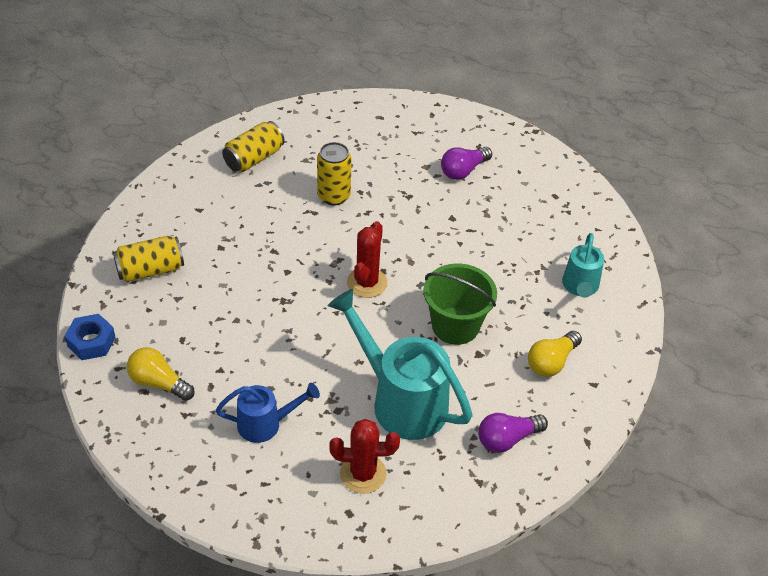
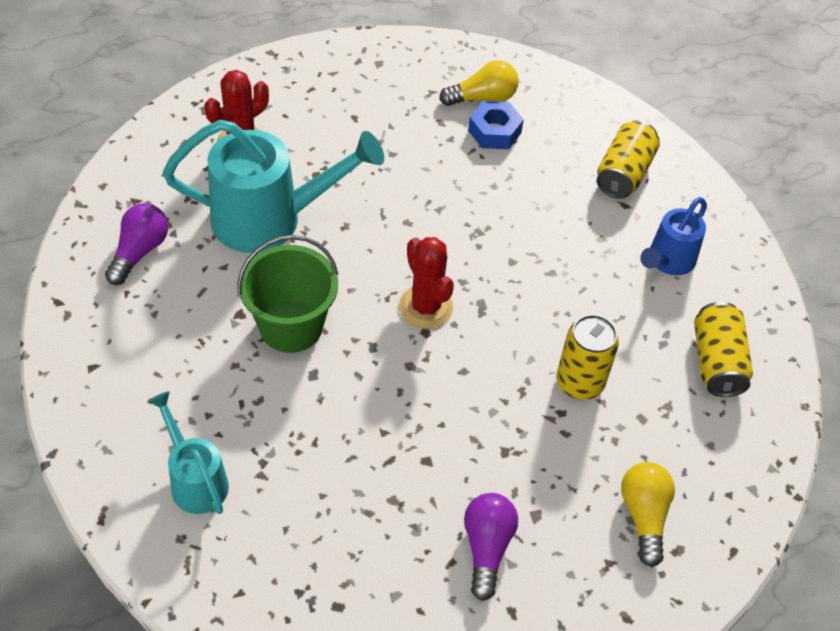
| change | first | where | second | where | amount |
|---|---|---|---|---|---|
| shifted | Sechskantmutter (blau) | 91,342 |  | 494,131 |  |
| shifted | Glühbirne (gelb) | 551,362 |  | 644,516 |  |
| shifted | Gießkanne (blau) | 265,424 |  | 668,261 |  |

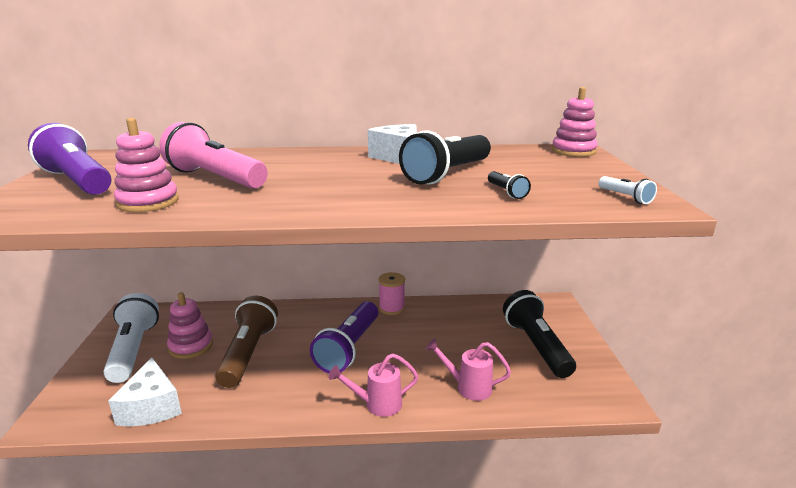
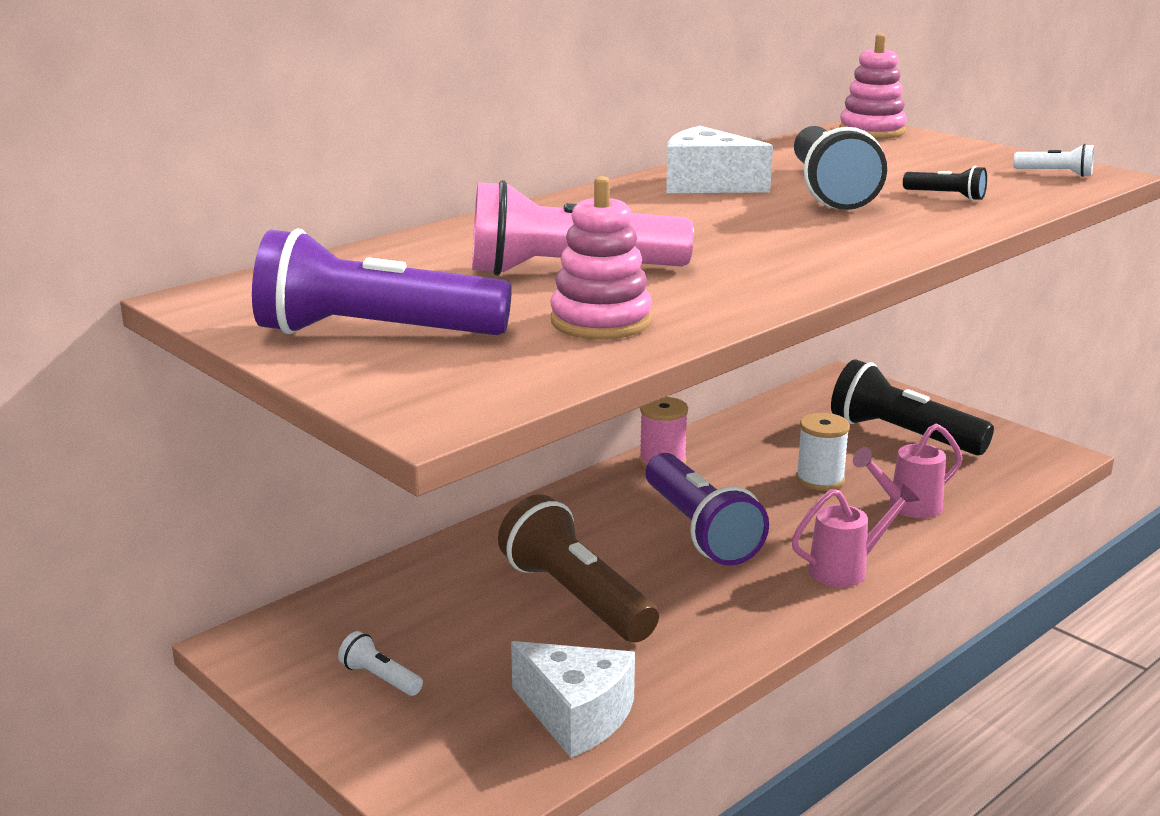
| change | first | where | second | where | amount |
|---|---|---|---|---|---|
| gone | Stapelspielzeug (rosa) | 191,346 |  |  |  |
| scaled | Taschenlampe (weiß) | 133,350 |  | 380,678 | x0.43 |
| rotated | Gießkanne (rosa) | 377,404 |  | 847,569 | 150 degrees counterclockwise |
| new |  |  | Garnrolle (weiß) | 820,480 |  |

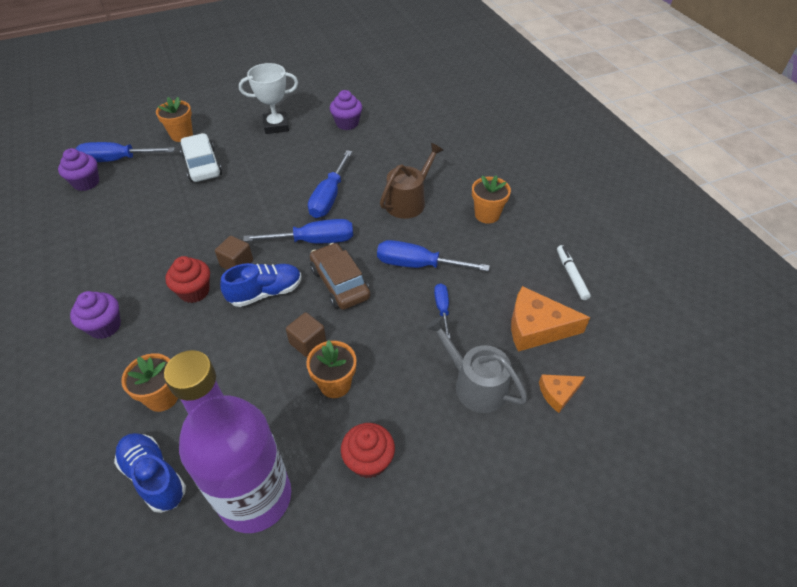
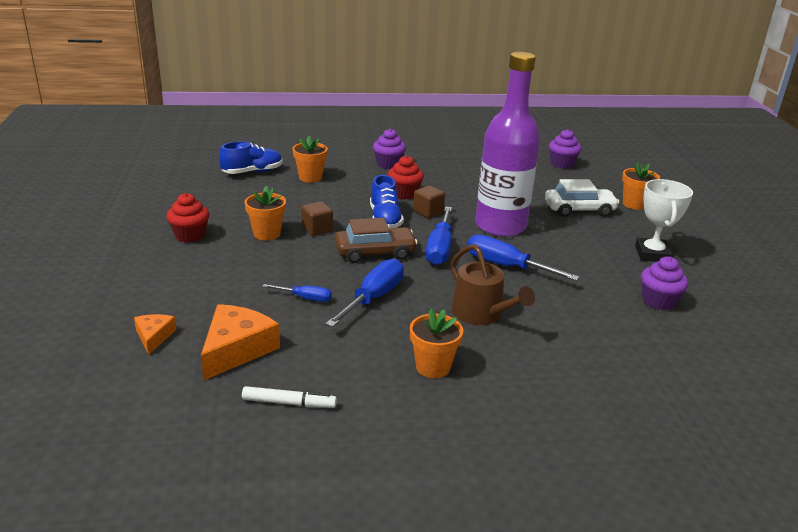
| change | first | where | second | where | amount |
|---|---|---|---|---|---|
| gone | Schraubenzieher (blau) | 118,160 |  |  |  |
| gone | Gießkanne (grau) | 475,384 |  |  |  |
| shifted | Flasche (lila) | 255,497 |  | 500,226 |  |

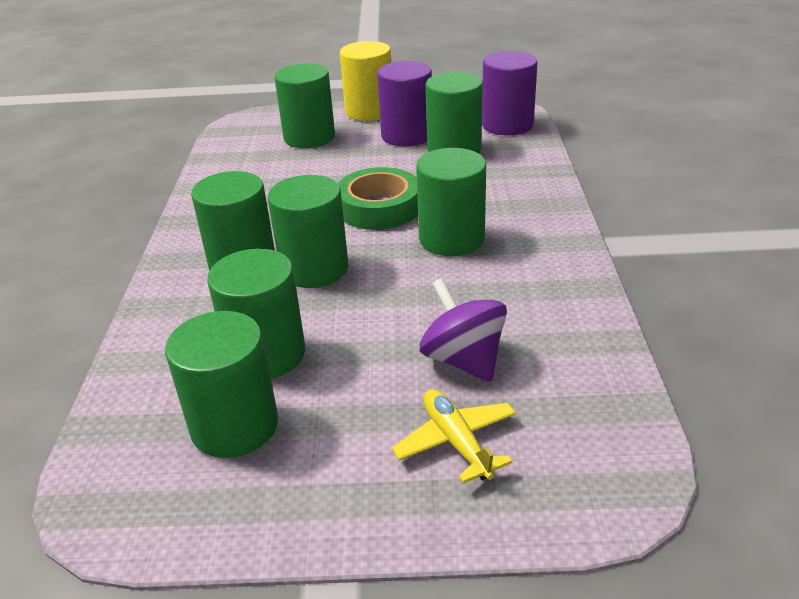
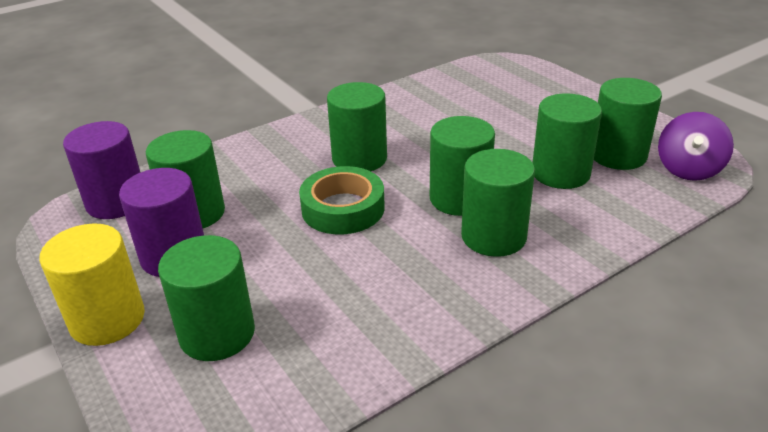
| change | first | where | second | where | amount |
|---|---|---|---|---|---|
| shifted | Kreisel (lila) | 463,360 |  | 688,169 |  |
| gone | Flugzeug (gelb) | 456,442 |  |  |  |

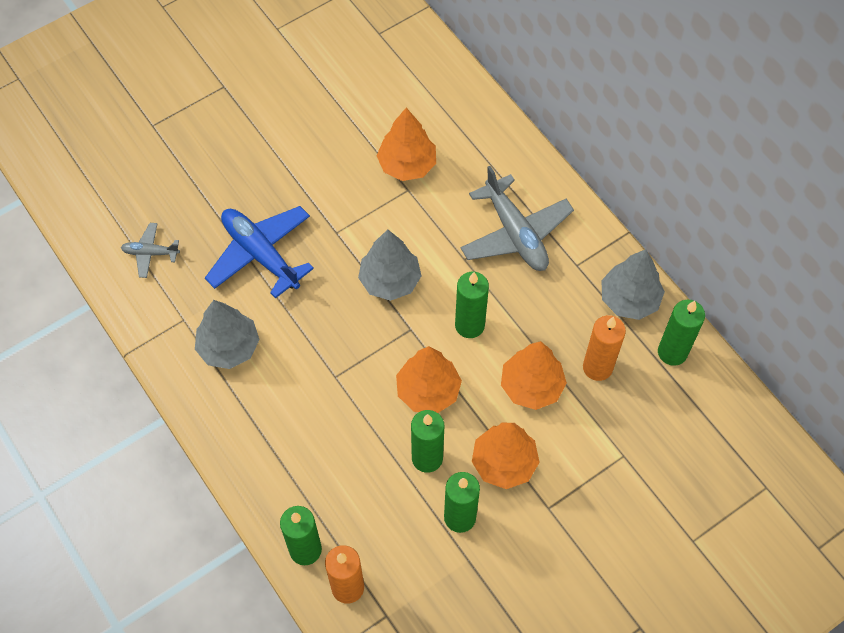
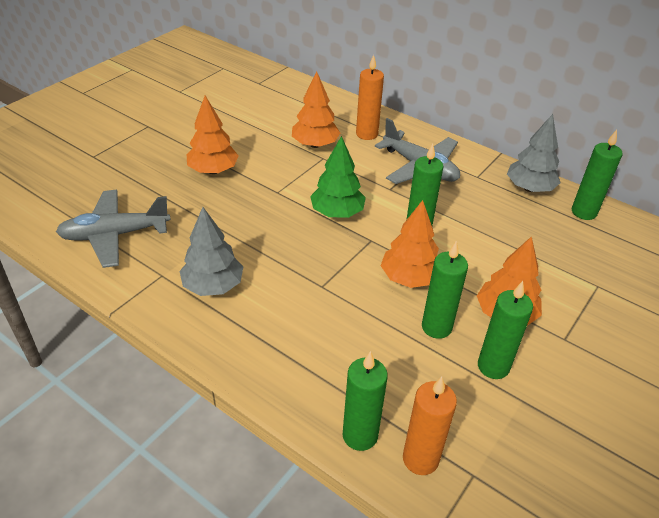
| change | first | where | second | where | amount |
|---|---|---|---|---|---|
| gone | Flugzeug (blau) | 261,254 |  |  |  |
| scaled | Flugzeug (grau) | 150,253 |  | 115,235 | x1.96 |
| repainted | Baum (grau) | 390,280 | Baum (grün) | 337,212 |  |
| shifted | Kerze (orange) | 597,367 |  | 367,134 |  |
| shifted | Baum (orange) | 531,386 |  | 213,170 |  |

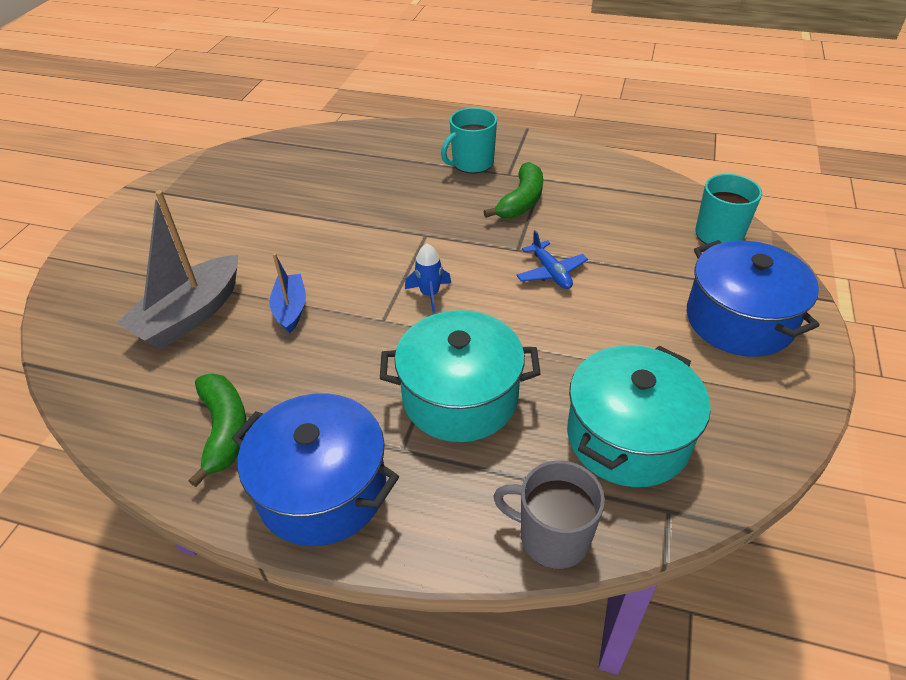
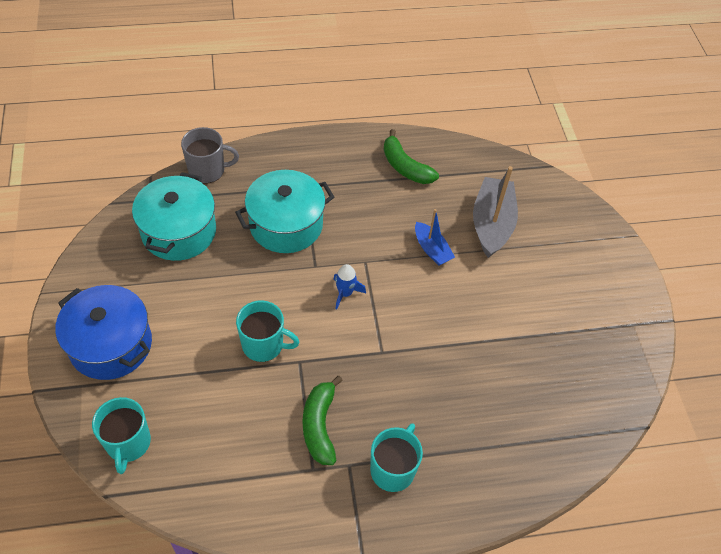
| change | first | where | second | where | amount |
|---|---|---|---|---|---|
| swapped | Flugzeug (blau) | 551,272 | Tasse (türkis) | 264,345 |  |
| gone | Kochtopf (blau) | 322,489 |  |  |  |

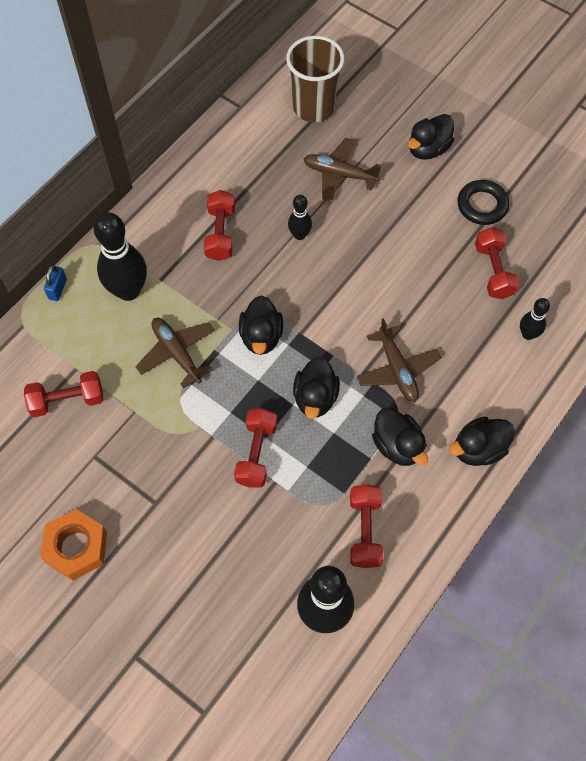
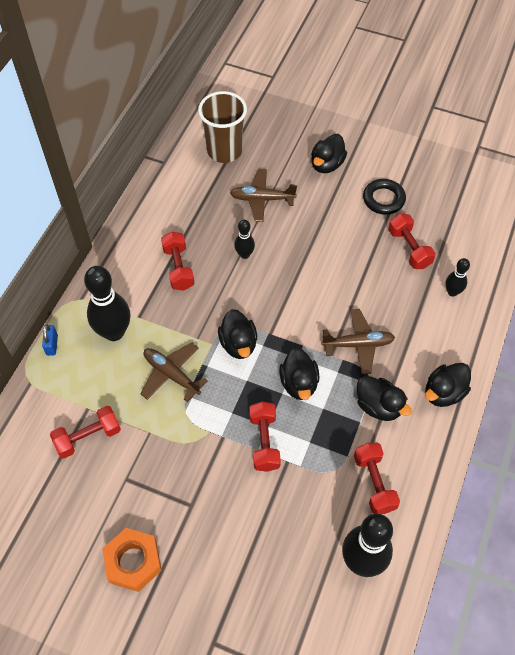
| change | first | where | second | where | amount |
|---|---|---|---|---|---|
| rotated | Flugzeug (braun) | 397,369 |  | 358,344 | 60 degrees counterclockwise |

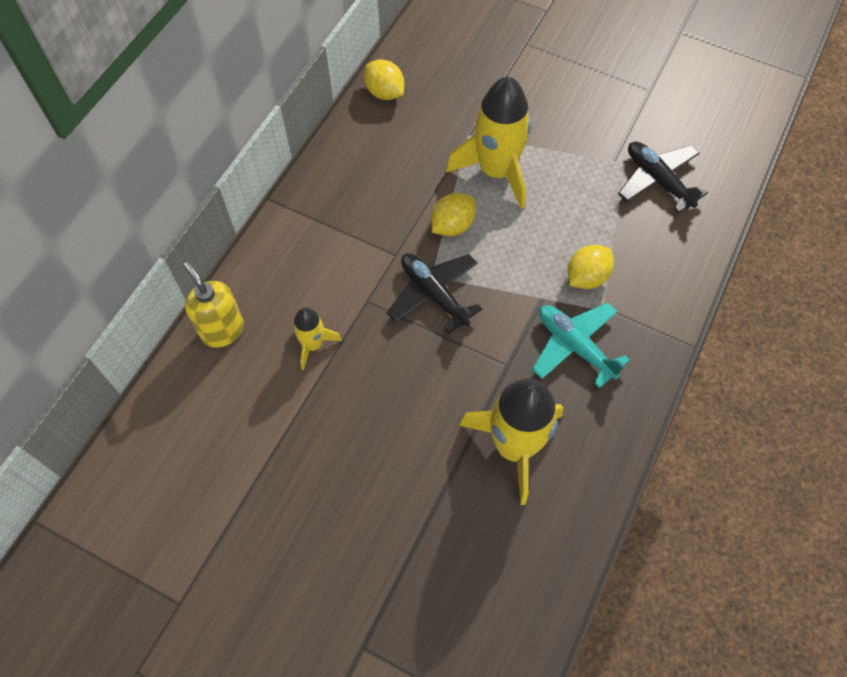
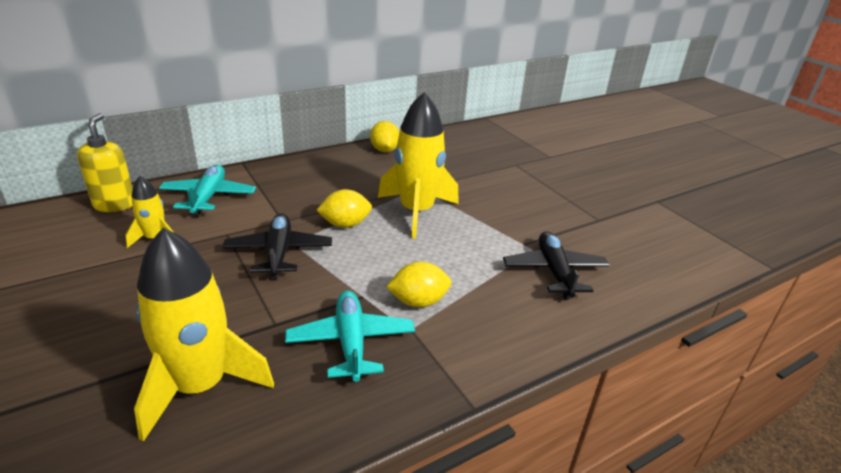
| change | first | where | second | where | amount |
|---|---|---|---|---|---|
| new |  |  | Flugzeug (türkis) | 209,197 |  |

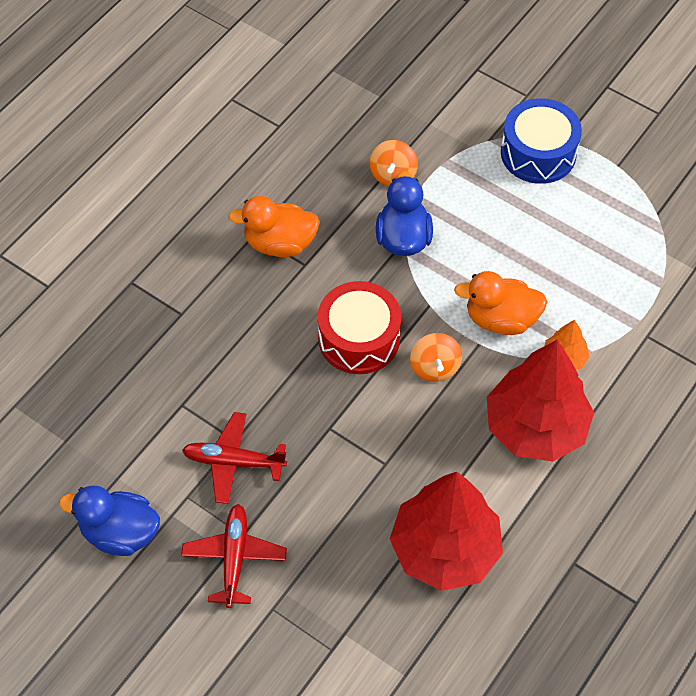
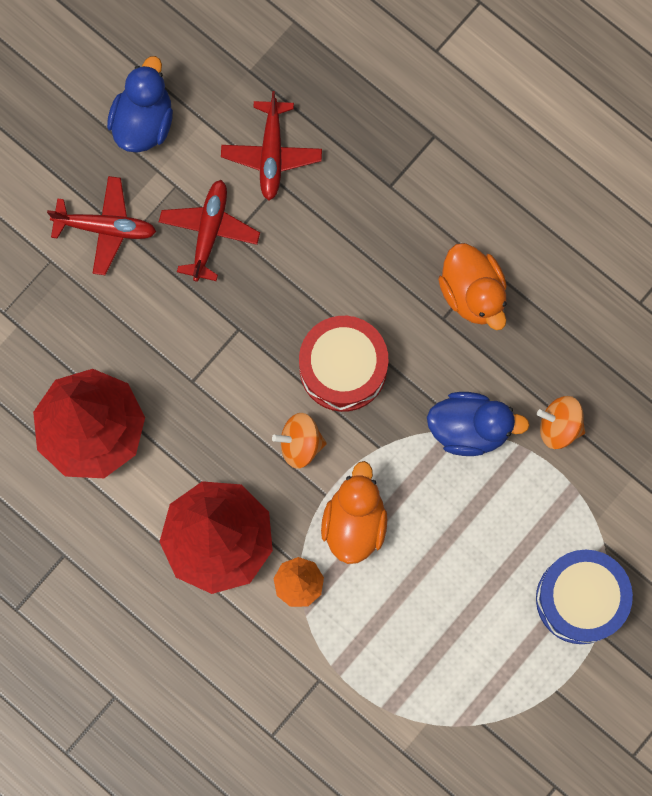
| change | first | where | second | where | amount |
|---|---|---|---|---|---|
| rotated | Ente (orange) | 279,243 |  | 473,293 | 150 degrees clockwise |
| new |  |  | Flugzeug (rot) | 271,154 |  |

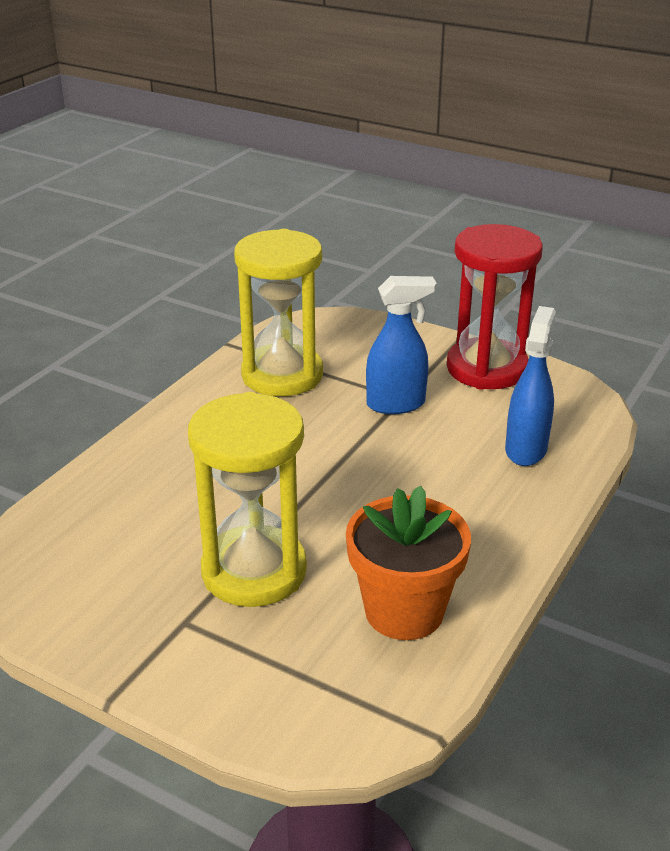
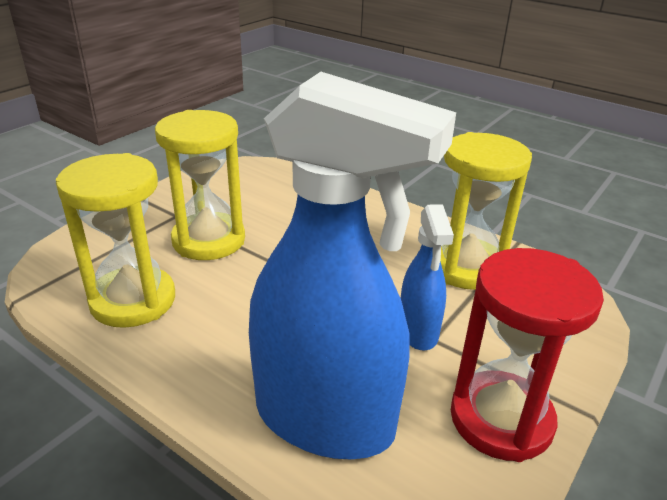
| change | first | where | second | where | amount |
|---|---|---|---|---|---|
| scaled | Sprühflasche (blau) | 526,449 |  | 326,420 | x2.03 |
| swapped | Blumentopf (orange) | 404,611 | Sanduhr (gelb) | 133,300 |  |

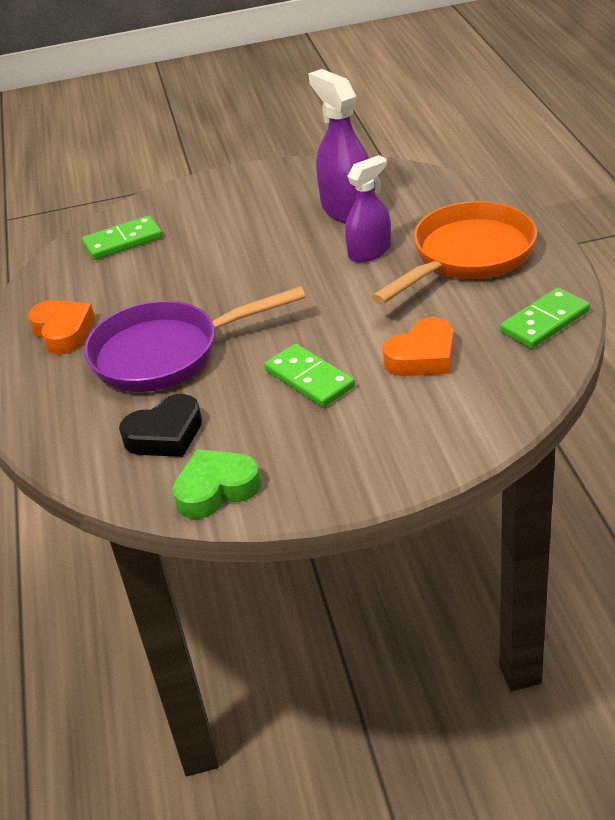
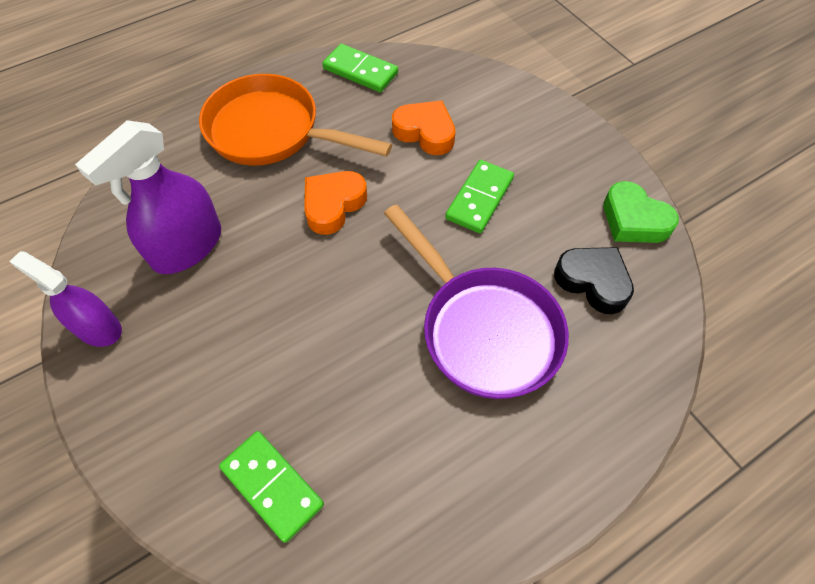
| change | first | where | second | where | amount |
|---|---|---|---|---|---|
| shifted | Sprühflasche (lila) | 369,251 |  | 98,328 |  |
| shifted | Herz (orange) | 63,332 |  | 333,205 |  |

